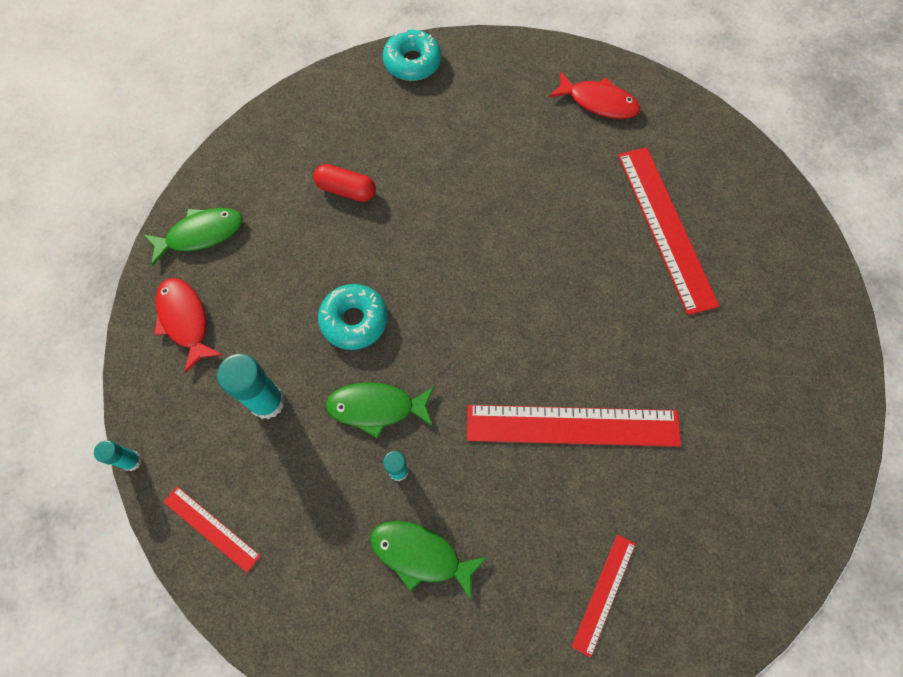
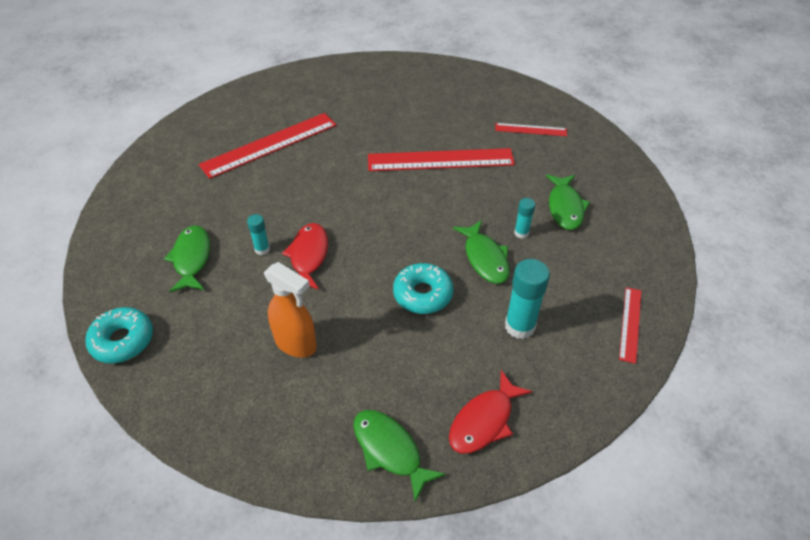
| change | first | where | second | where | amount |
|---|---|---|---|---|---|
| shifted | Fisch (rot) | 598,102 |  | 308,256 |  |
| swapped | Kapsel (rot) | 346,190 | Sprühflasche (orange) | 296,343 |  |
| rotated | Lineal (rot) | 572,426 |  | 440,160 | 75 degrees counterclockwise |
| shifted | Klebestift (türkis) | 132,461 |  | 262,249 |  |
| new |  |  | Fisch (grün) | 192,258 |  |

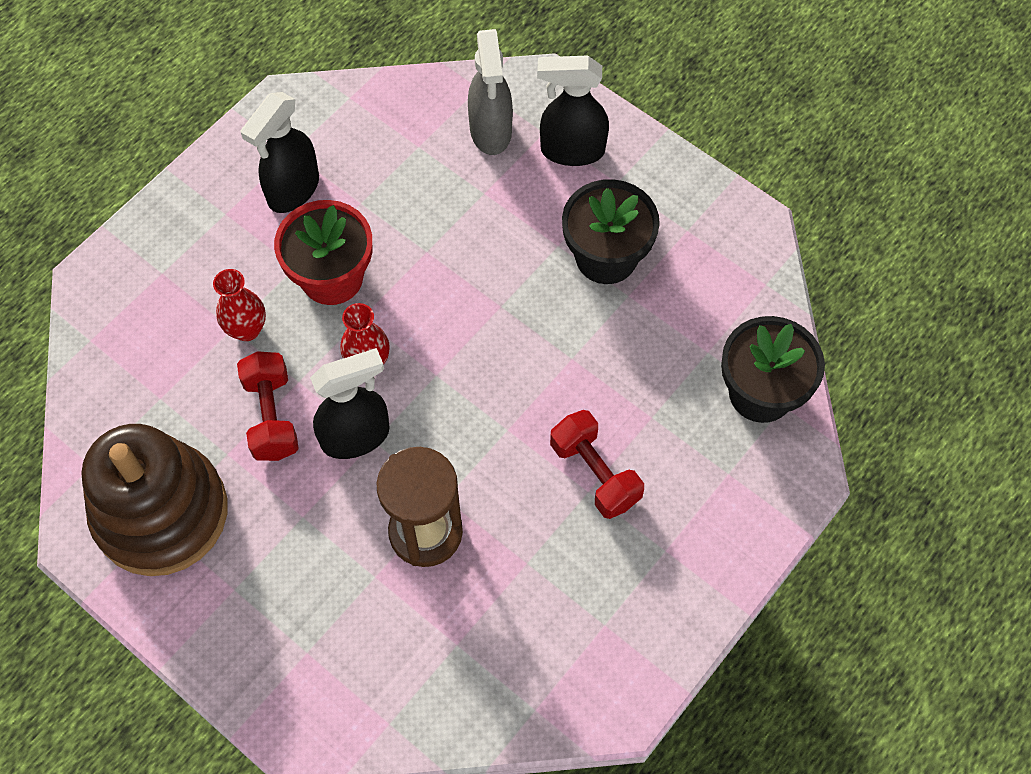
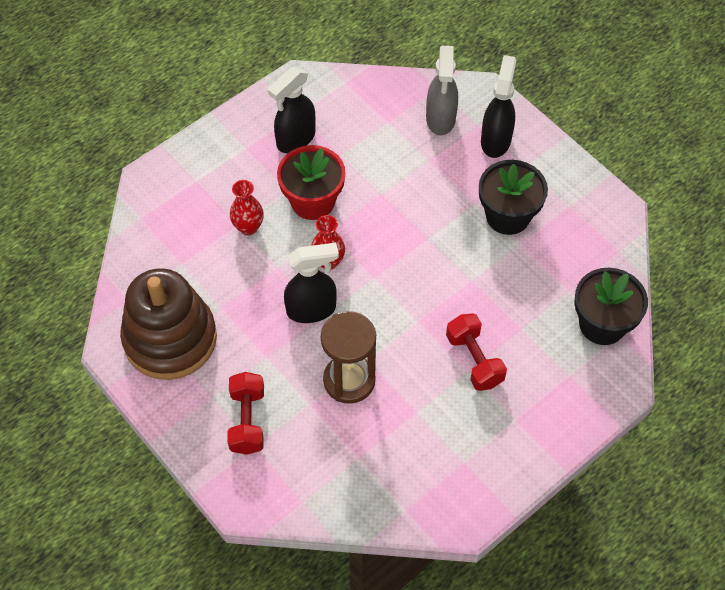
| change | first | where | second | where | amount |
|---|---|---|---|---|---|
| rotated | Sprühflasche (schwarz) | 571,150 |  | 495,140 | 90 degrees clockwise |
| shifted | Hantel (rot) | 271,416 |  | 247,420 |  |

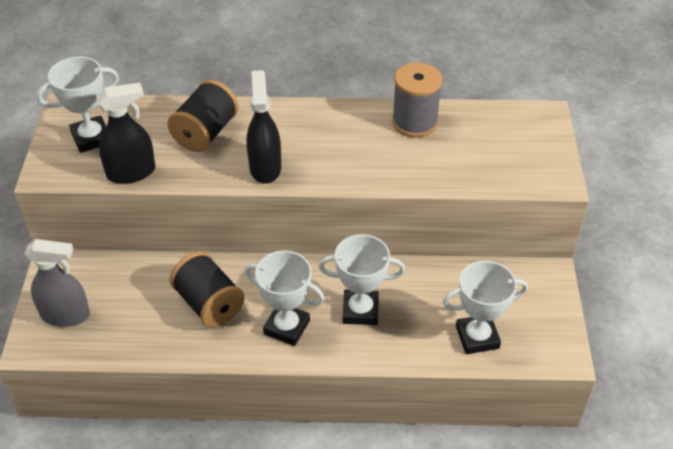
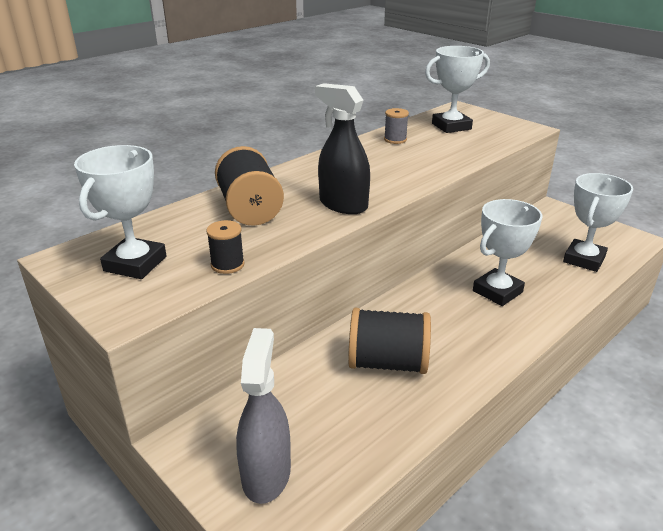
| change | first | where | second | where | amount |
|---|---|---|---|---|---|
| scaled | Garnrolle (grau) | 414,122 |  | 395,139 | x0.52 |
| swapped | Sprühflasche (schwarz) | 131,172 | Garnrolle (schwarz) | 227,265 |  |
| rotated | Sprühflasche (grau) | 66,315 |  | 266,474 | 45 degrees counterclockwise |
| shifted | Pokal (weiß) | 286,327 |  | 451,126 |  |

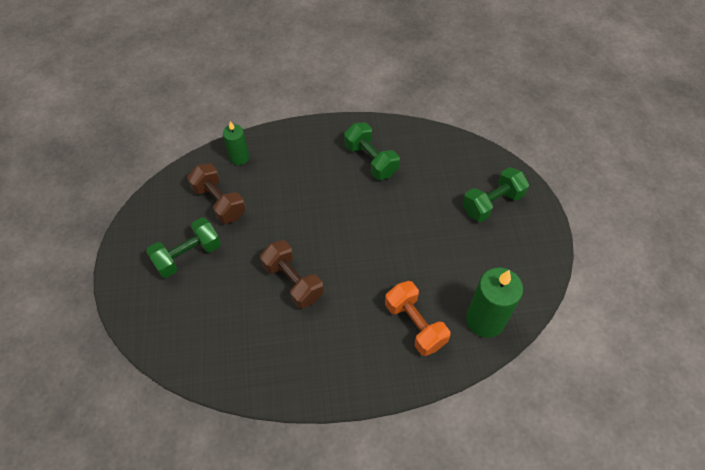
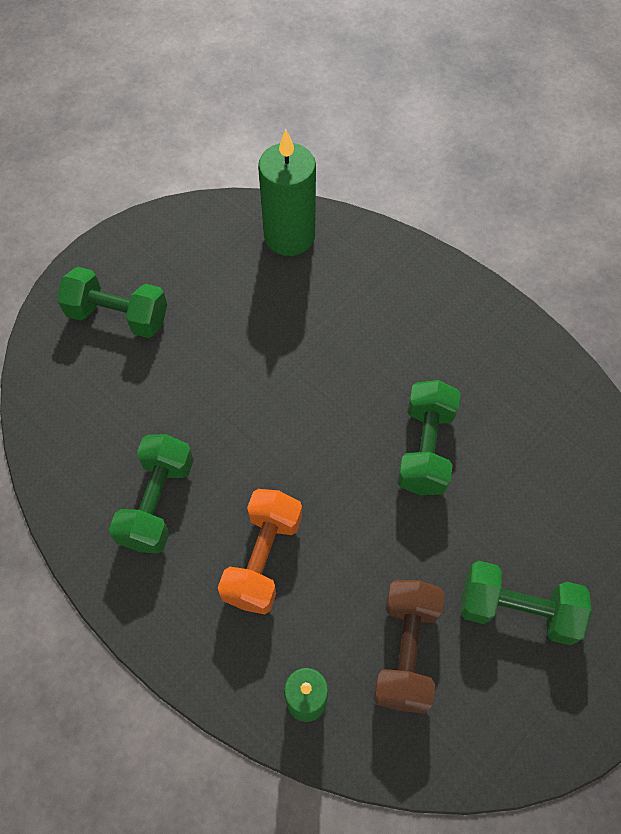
| change | first | where | second | where | amount |
|---|---|---|---|---|---|
| repainted | Hantel (braun) | 293,281 | Hantel (grün) | 425,448 |  |
| shifted | Hantel (orange) | 415,324 |  | 263,558 |  |

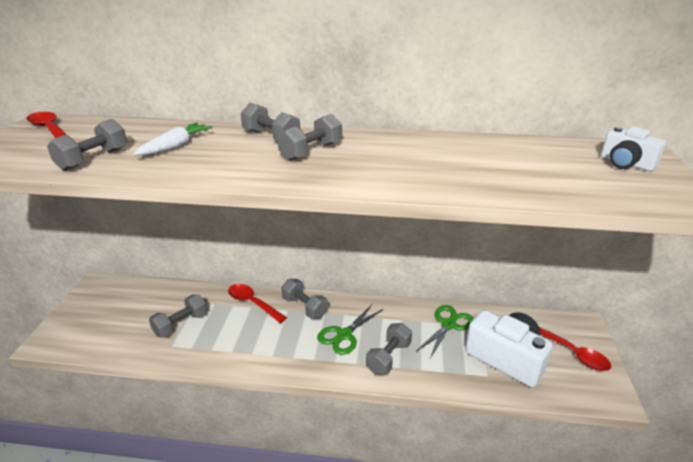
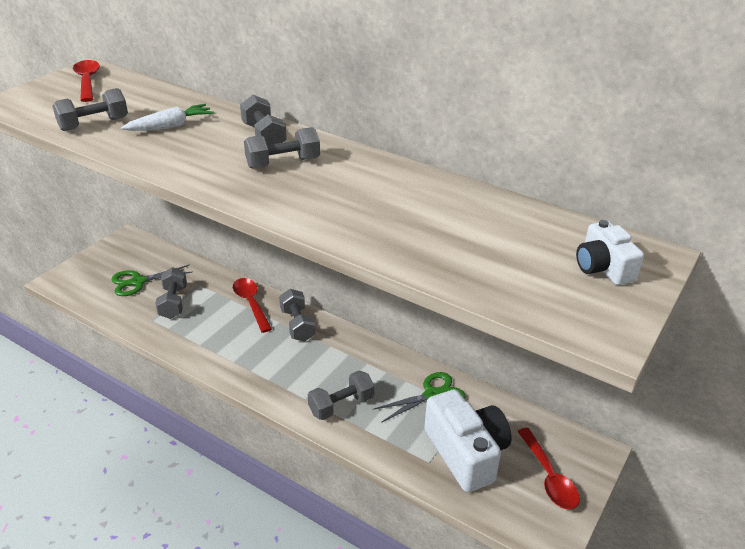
| change | first | where | second | where | amount |
|---|---|---|---|---|---|
| rotated | Hantel (grau) | 181,324 |  | 173,303 | 75 degrees counterclockwise |
| shifted | Schere (grün) | 344,335 |  | 138,282 |  |

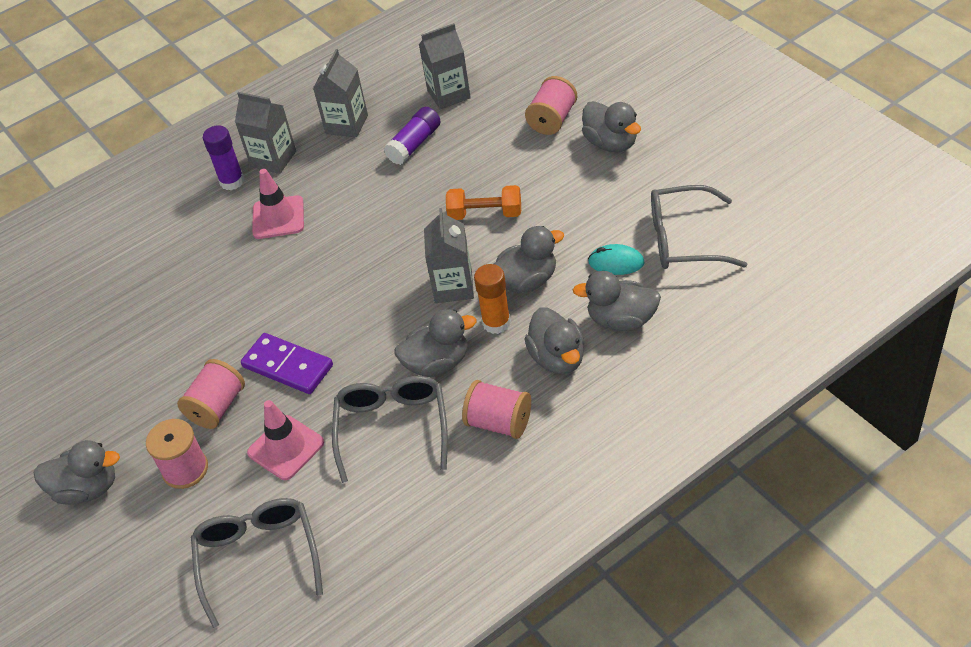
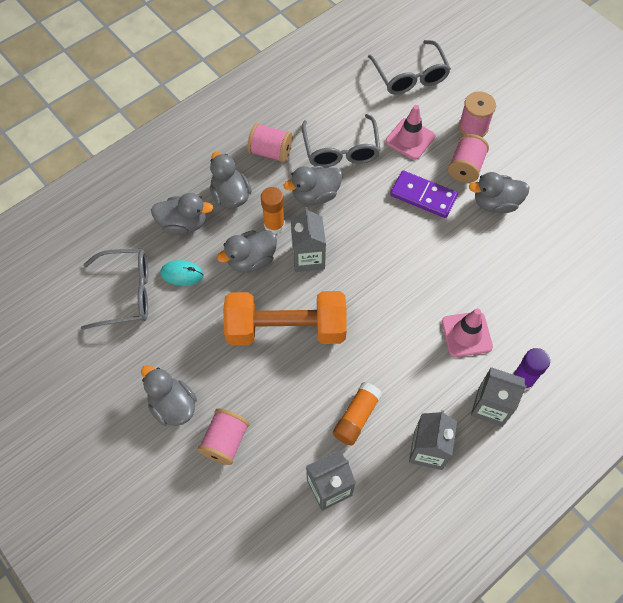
| change | first | where | second | where | amount |
|---|---|---|---|---|---|
| repainted | Klebestift (lila) | 414,144 | Klebestift (orange) | 356,417 |  |
| scaled | Hantel (orange) | 485,214 |  | 286,328 | x1.90 |
| shifted | Ente (grau) | 87,488 |  | 495,203 |  |

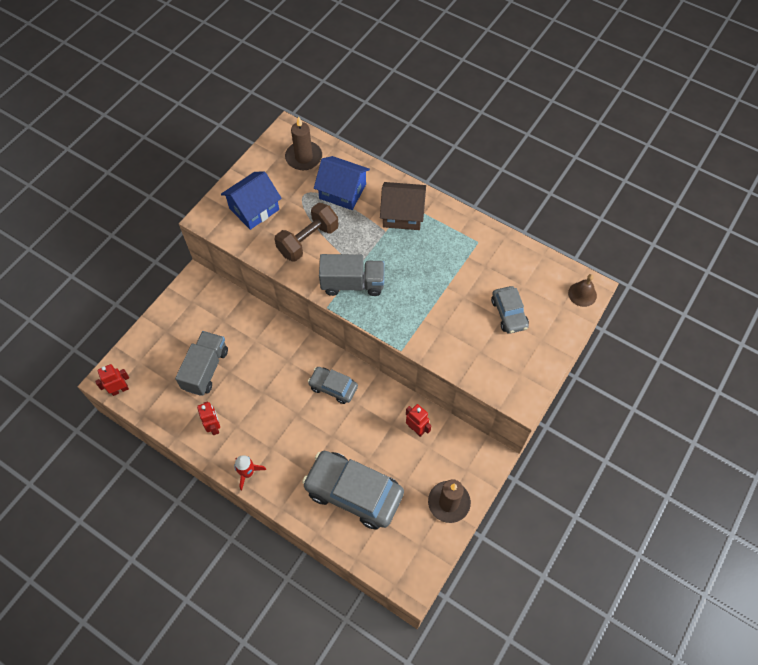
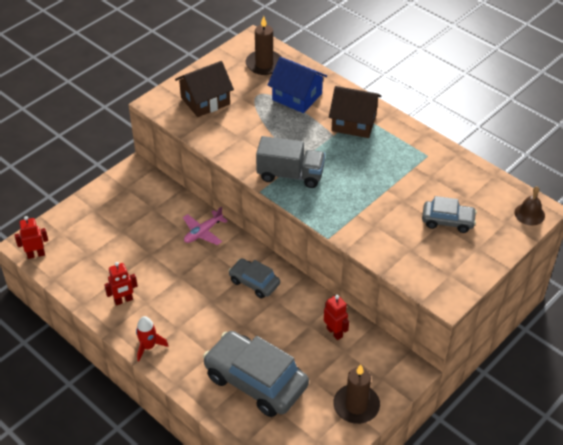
| change | first | where | second | where | amount |
|---|---|---|---|---|---|
| repainted | Haus (blau) | 254,209 | Haus (braun) | 205,101 |  |
| gone | Hantel (braun) | 308,240 |  |  |  |
| rotated | Auto (grau) | 509,313 |  | 447,221 | 75 degrees counterclockwise |
| gone | Lastwagen (grau) | 206,369 |  |  |  |
| rotated | Roboter (rot) | 214,427 |  | 123,300 | 75 degrees clockwise |
| new |  |  | Flugzeug (rosa) | 203,232 |  |

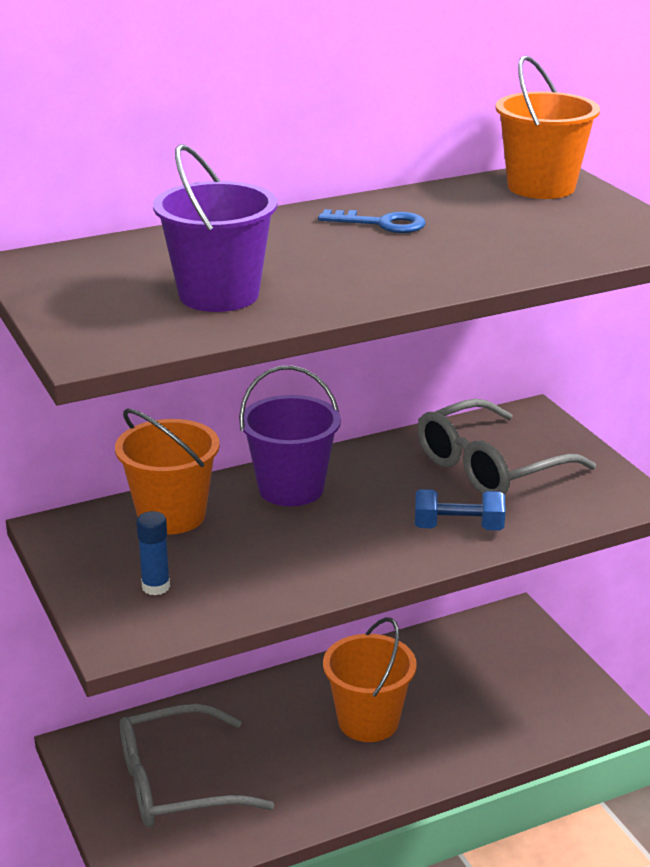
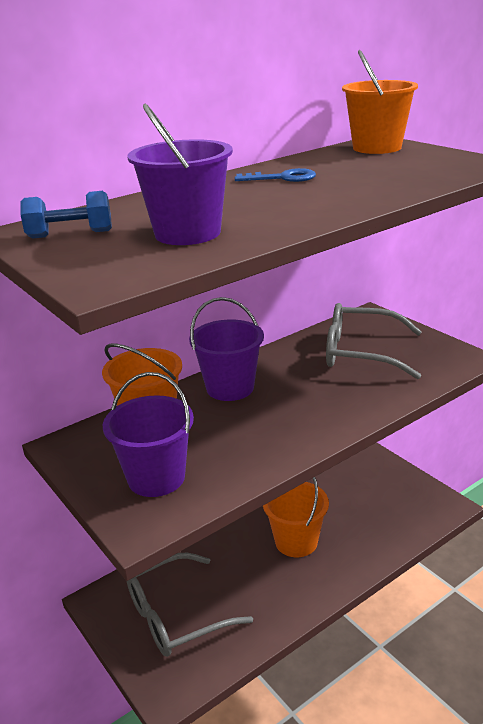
| change | first | where | second | where | amount |
|---|---|---|---|---|---|
| rotated | Brille (grau) | 489,467 |  | 360,352 | 60 degrees clockwise |
| shifted | Hantel (blau) | 458,527 |  | 70,234 |  |
| swapped | Klebestift (blau) | 156,587 | Eimer (lila) | 156,478 |  |

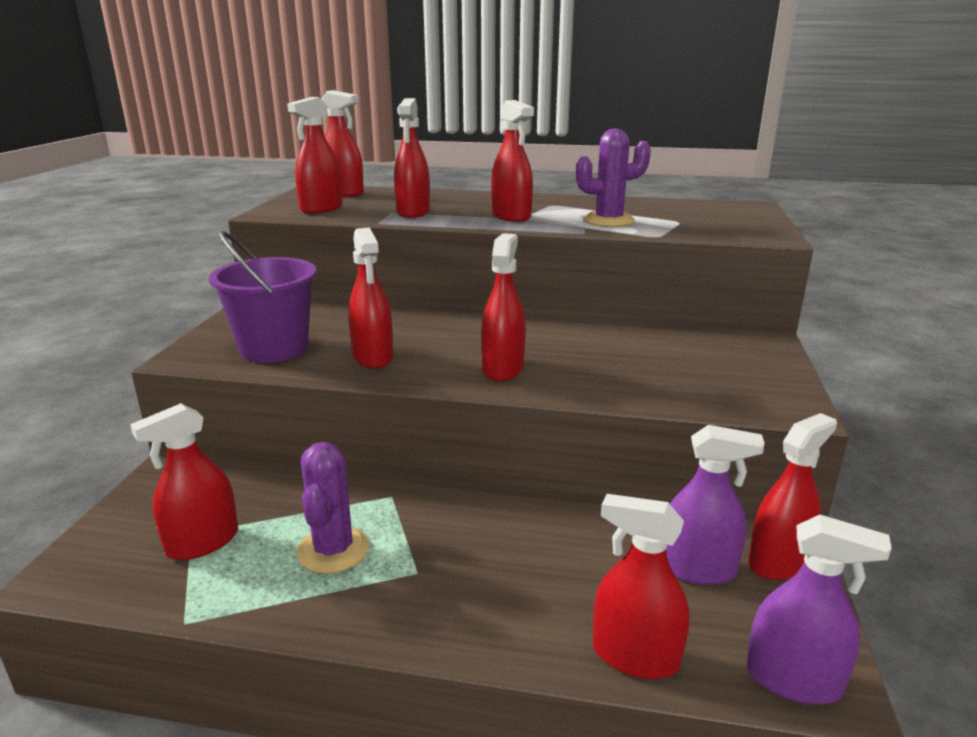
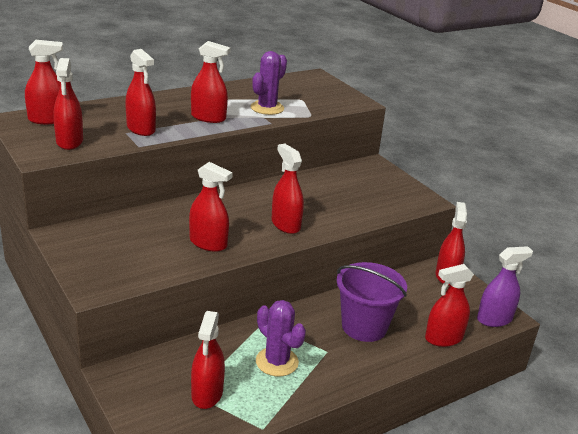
| change | first | where | second | where | amount |
|---|---|---|---|---|---|
| shifted | Eimer (lila) | 274,348 |  | 364,327 |  |
| gone | Sprühflasche (lila) | 697,569 |  |  |  |

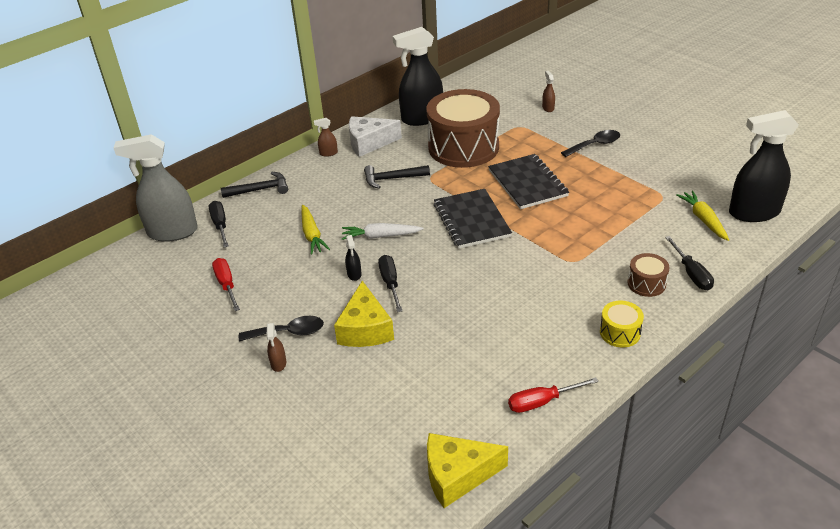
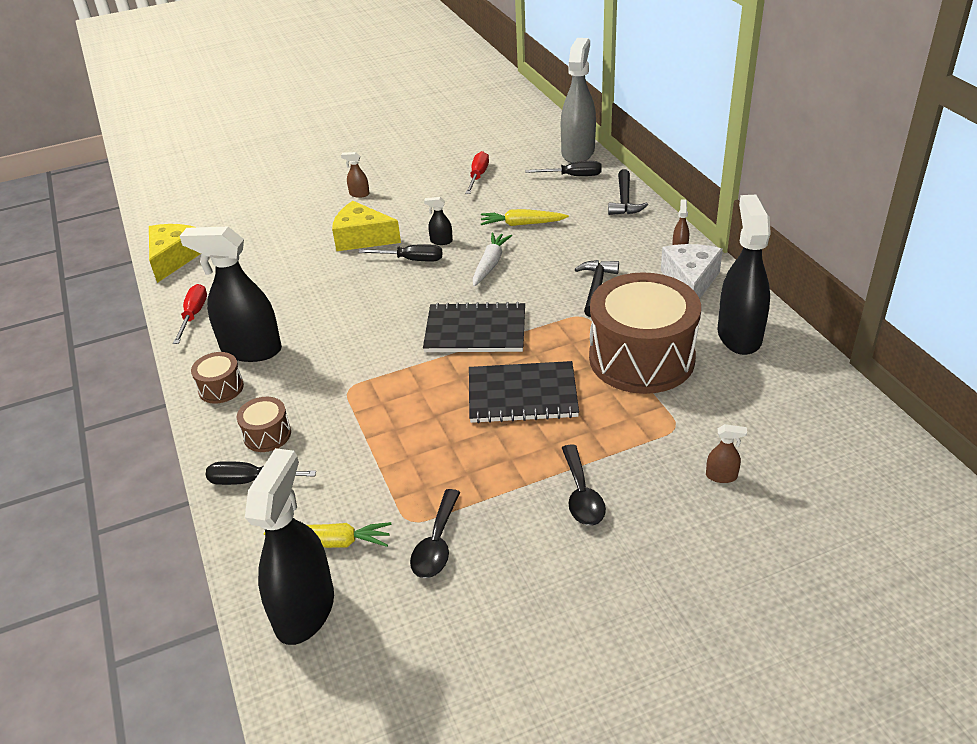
| change | first | where | second | where | amount |
|---|---|---|---|---|---|
| rotated | Schraubenzieher (rot) | 226,285 |  | 478,176 | 75 degrees counterclockwise |
| repainted | Trommel (gelb) | 620,332 | Trommel (braun) | 221,388 |  |
| shifted | Löffel (schwarz) | 289,332 |  | 436,544 |  |
| new |  |  | Sprühflasche (schwarz) | 251,349 |  |

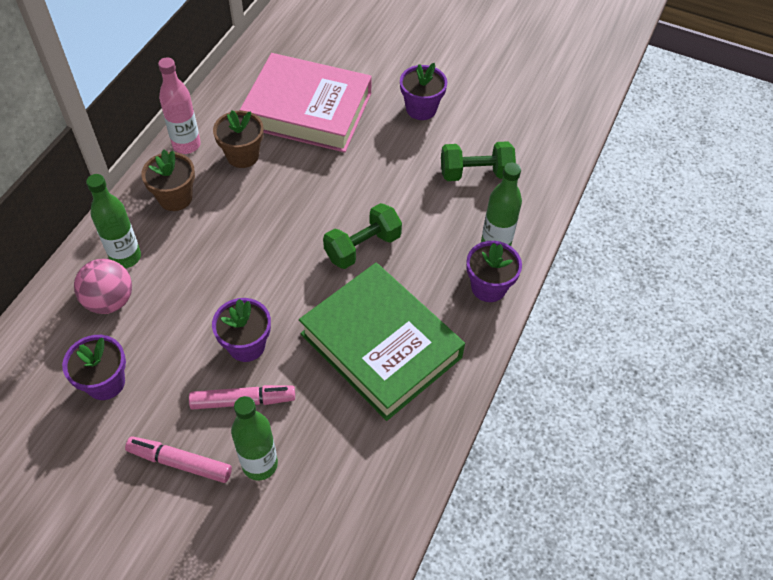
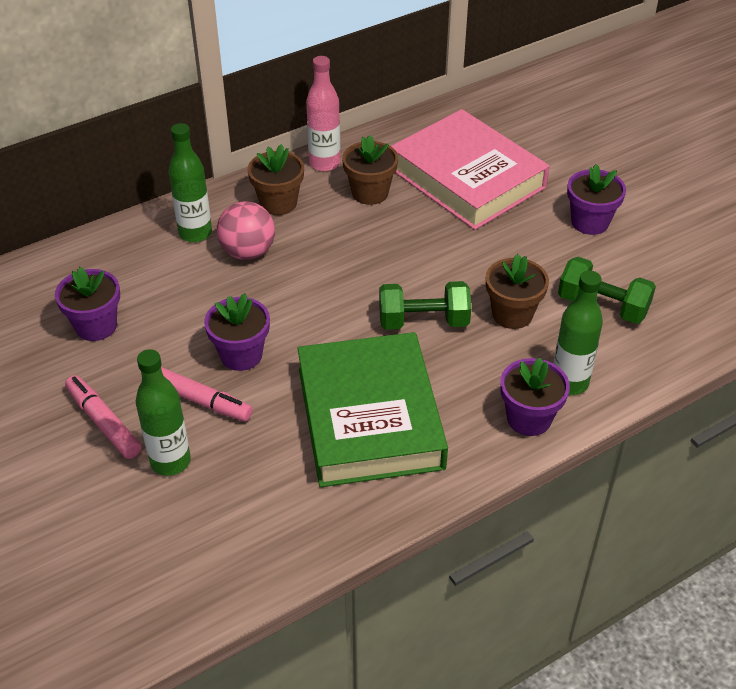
| change | first | where | second | where | amount |
|---|---|---|---|---|---|
| shifted | Ball (rosa) | 110,301 |  | 248,252 |  |
| new |  |  | Blumentopf (braun) | 512,314 |  |

